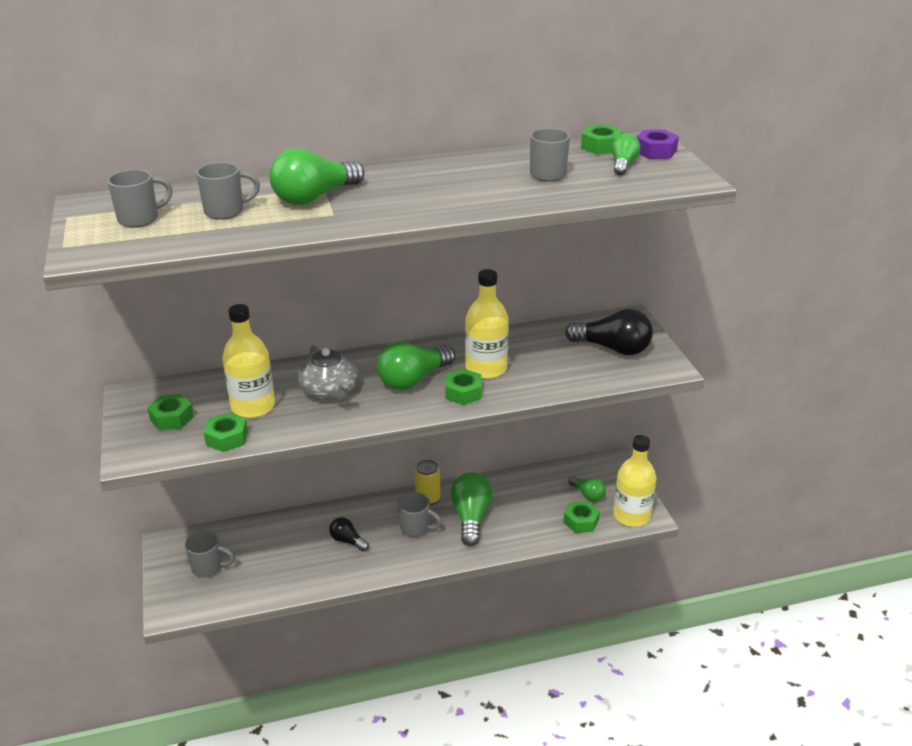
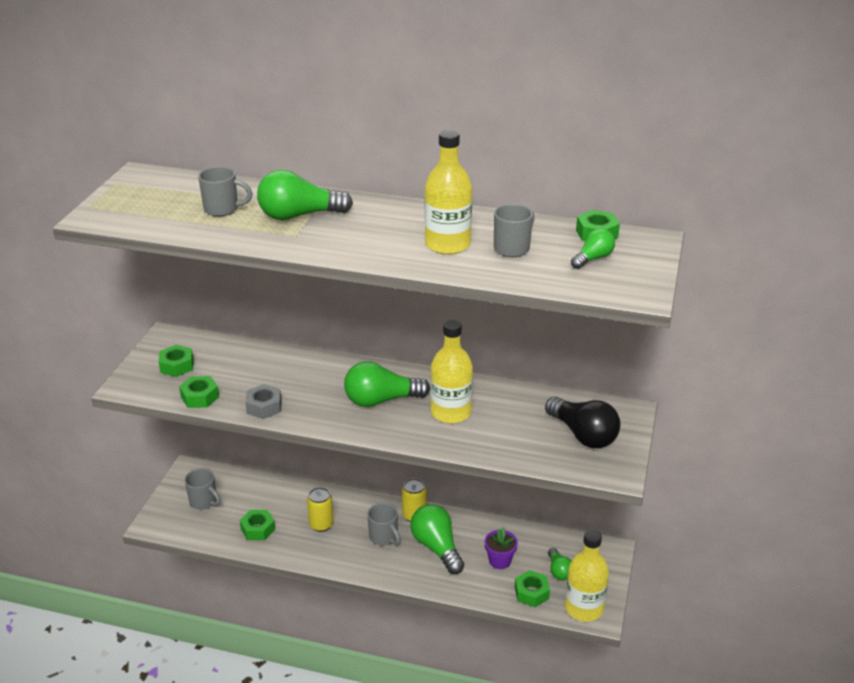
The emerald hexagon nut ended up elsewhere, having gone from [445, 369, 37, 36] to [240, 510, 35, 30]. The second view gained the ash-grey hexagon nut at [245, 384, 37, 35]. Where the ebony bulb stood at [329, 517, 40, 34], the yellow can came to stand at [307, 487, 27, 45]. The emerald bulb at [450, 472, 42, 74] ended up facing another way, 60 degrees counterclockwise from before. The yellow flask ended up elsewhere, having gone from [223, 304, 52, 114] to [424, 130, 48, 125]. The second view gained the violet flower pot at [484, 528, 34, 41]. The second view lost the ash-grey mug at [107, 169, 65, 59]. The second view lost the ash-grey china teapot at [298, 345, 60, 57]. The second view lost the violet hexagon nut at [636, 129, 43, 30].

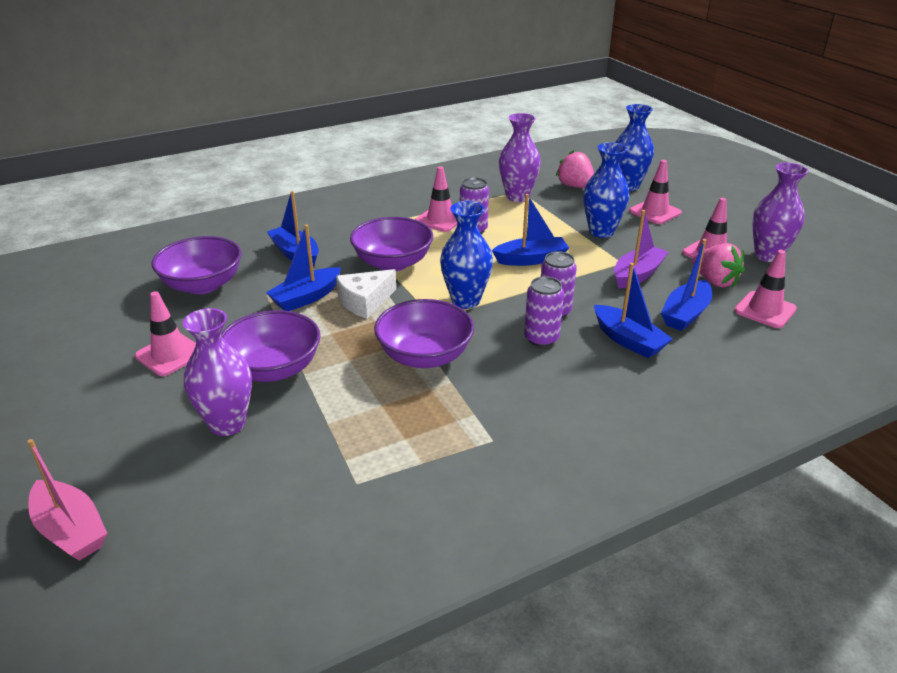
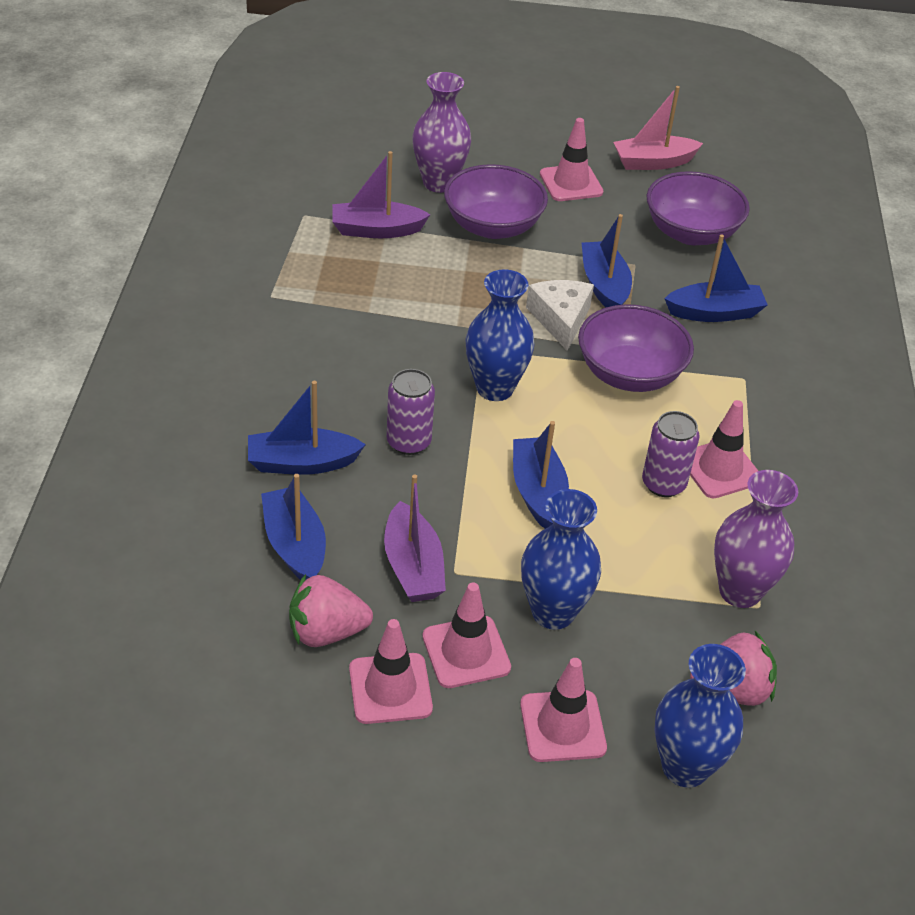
The second view gained the violet sailboat at [332, 151, 99, 87]. The pink safety cone ended up elsewhere, having gone from [734, 250, 63, 78] to [422, 583, 89, 105]. The royal blue sailboat at [492, 194, 77, 72] ended up facing another way, 150 degrees clockwise from before. The pink sailboat ended up elsewhere, having gone from [27, 439, 80, 122] to [613, 86, 90, 84]. The second view lost the violet deep dish at [374, 299, 100, 69]. The second view lost the violet can at [524, 276, 40, 71]. The second view lost the violet vase at [753, 163, 55, 99].

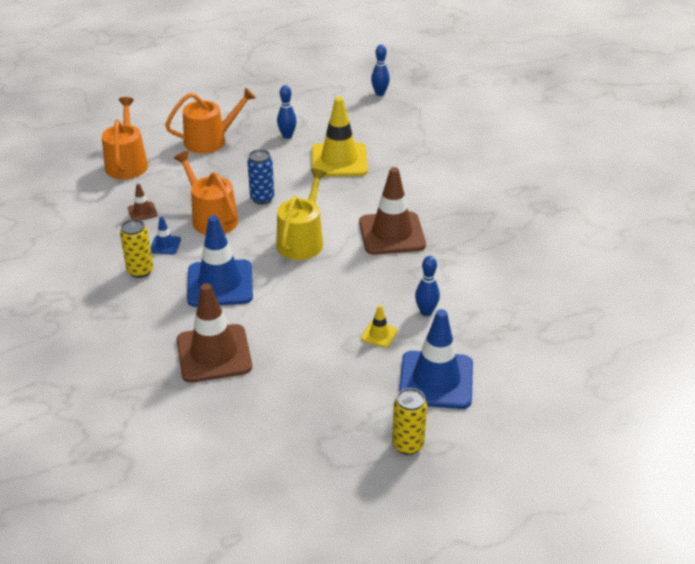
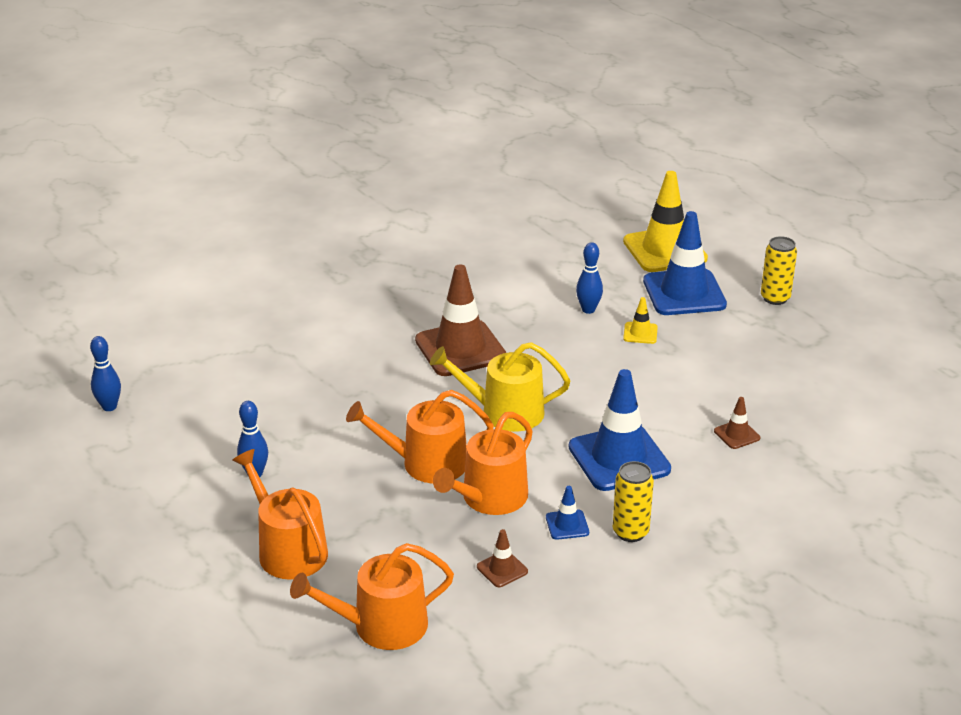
Where the royal blue can stood at [247, 149, 27, 56], the orange watering pot came to stand at [346, 390, 148, 93]. The yellow safety cone ended up elsewhere, having gone from [312, 97, 56, 80] to [623, 171, 85, 101]. The size of the russet safety cone at [177, 283, 75, 100] changed by a factor of 0.44.

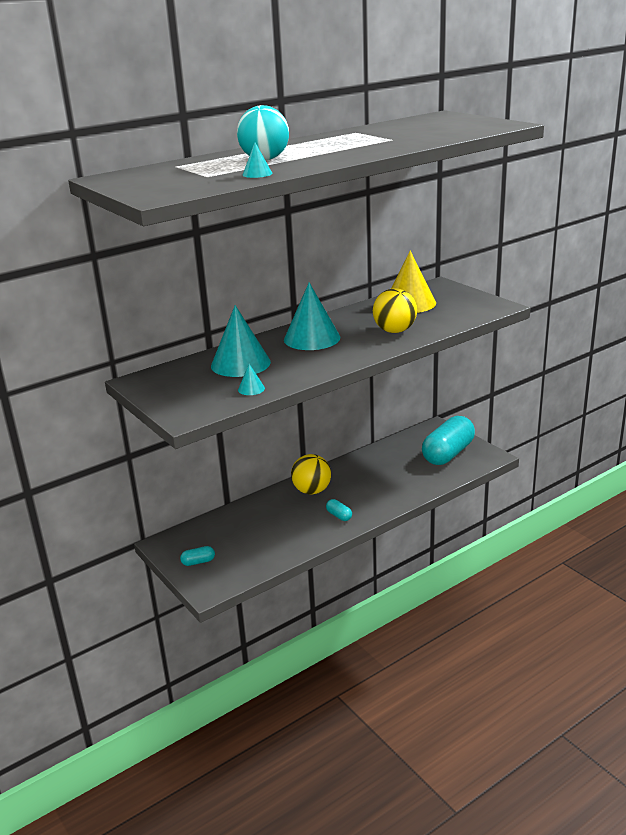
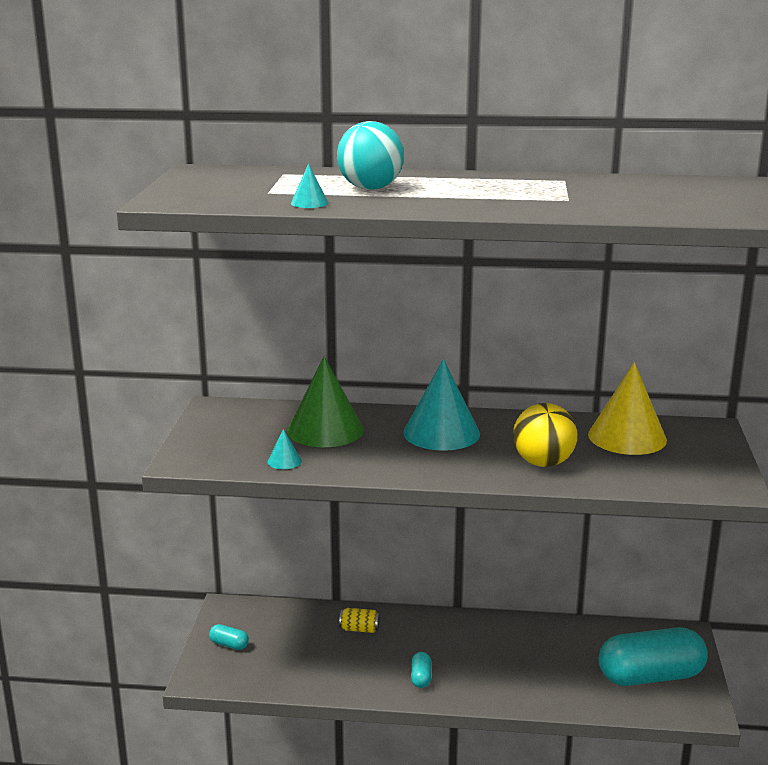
What was the teal cone shape at [211, 305, 60, 72] turned into the emerald cone shape at [287, 356, 77, 91]. The second view gained the yellow can at [339, 608, 41, 25]. The second view lost the yellow sphere at [291, 454, 40, 40].

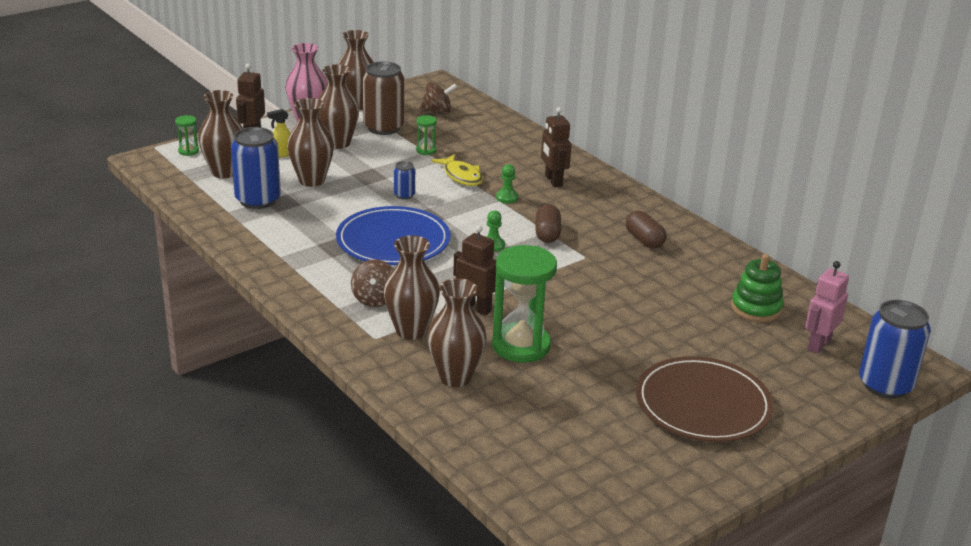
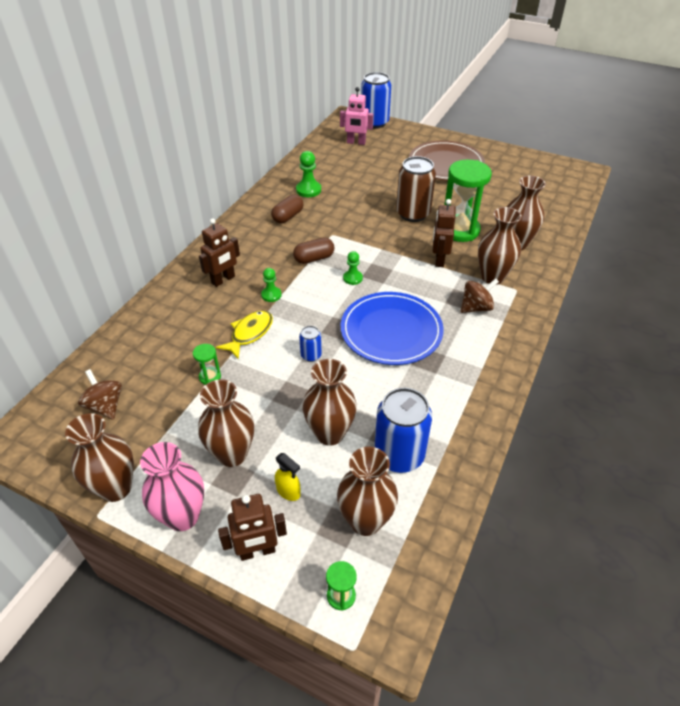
The second view gained the emerald chess pawn at [296, 151, 25, 46]. The russet can ended up elsewhere, having gone from [363, 61, 41, 74] to [396, 156, 40, 66]. The second view lost the emerald stacking toy at [731, 254, 53, 68].

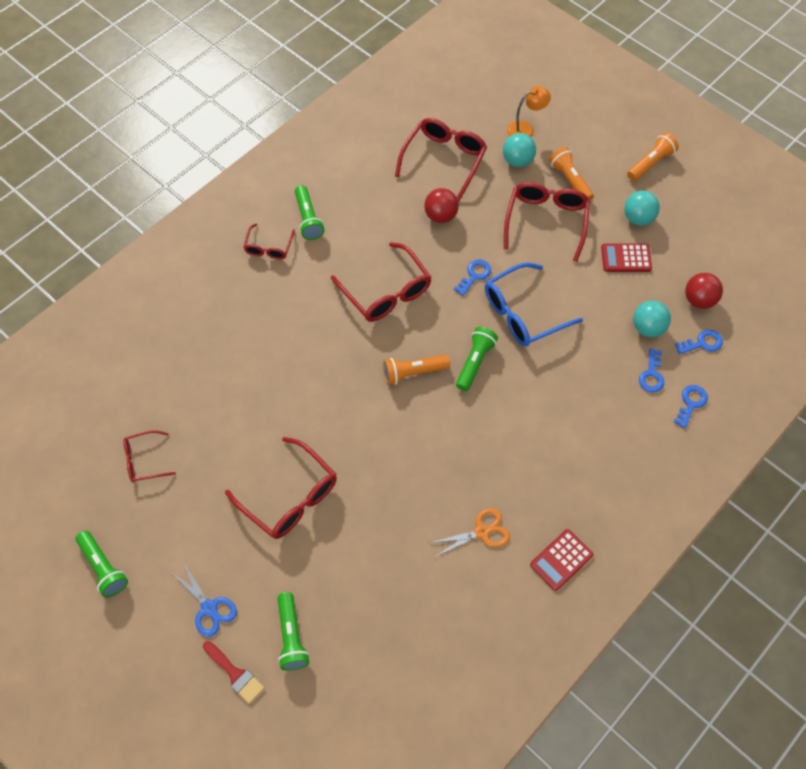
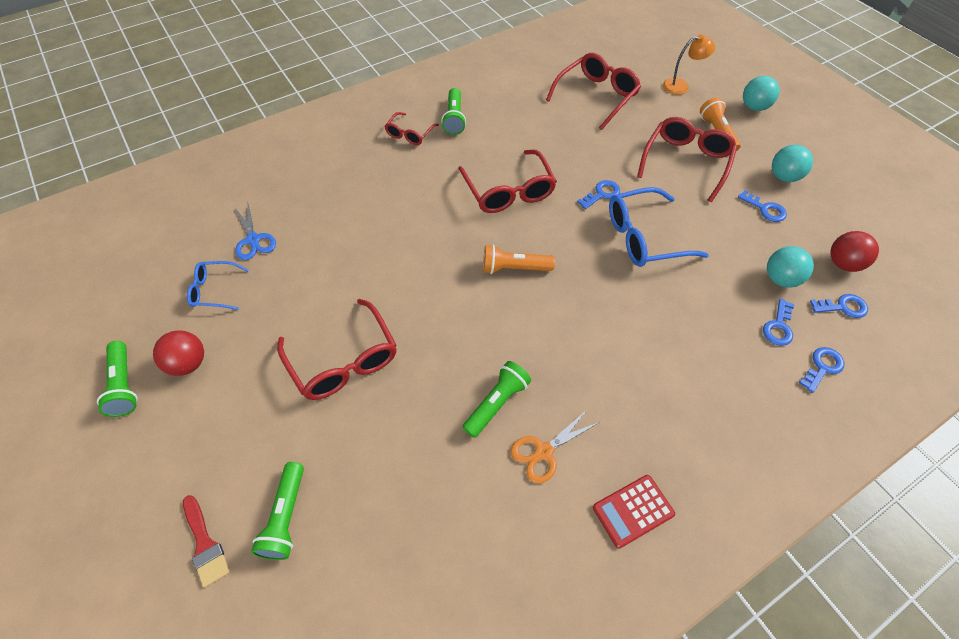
The crimson sphere ended up elsewhere, having gone from [424, 188, 35, 35] to [153, 330, 51, 46]. What was the crimson spectacles at [123, 430, 53, 53] turned into the royal blue spectacles at [187, 261, 62, 49]. The royal blue scissors ended up elsewhere, having gone from [172, 562, 65, 75] to [234, 204, 42, 56]. The emerald torch ended up elsewhere, having gone from [456, 327, 42, 64] to [462, 361, 69, 77]. The orange scissors at [430, 508, 80, 49] ended up facing another way, 150 degrees clockwise from before. Where the crimson pocket calculator stood at [601, 243, 51, 29], the royal blue latchkey came to stand at [738, 190, 49, 32]. The teal sphere ended up elsewhere, having gone from [503, 133, 33, 34] to [743, 76, 36, 35]. The second view lost the orange torch at [627, 133, 52, 48].

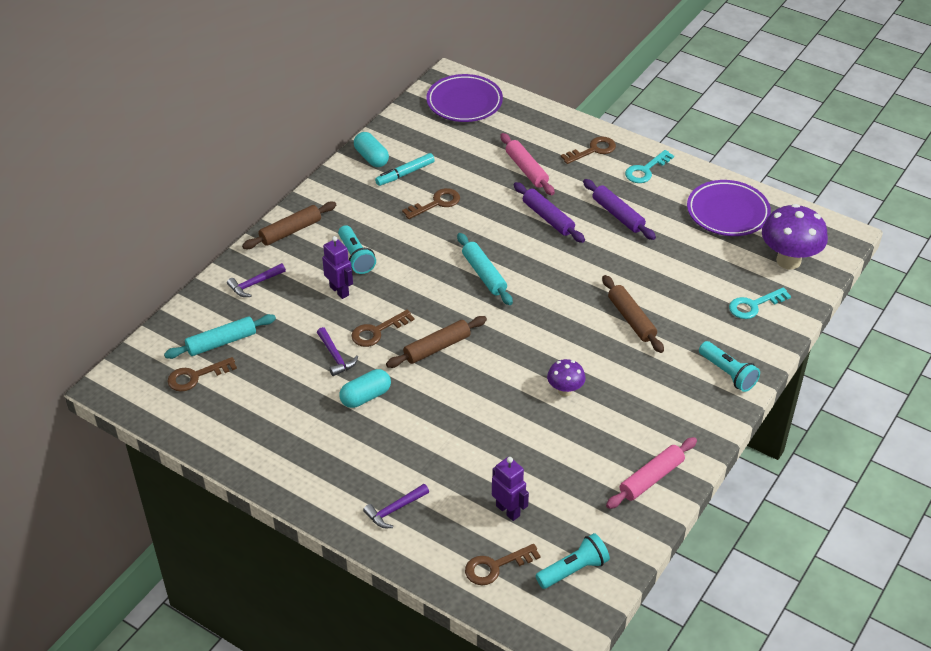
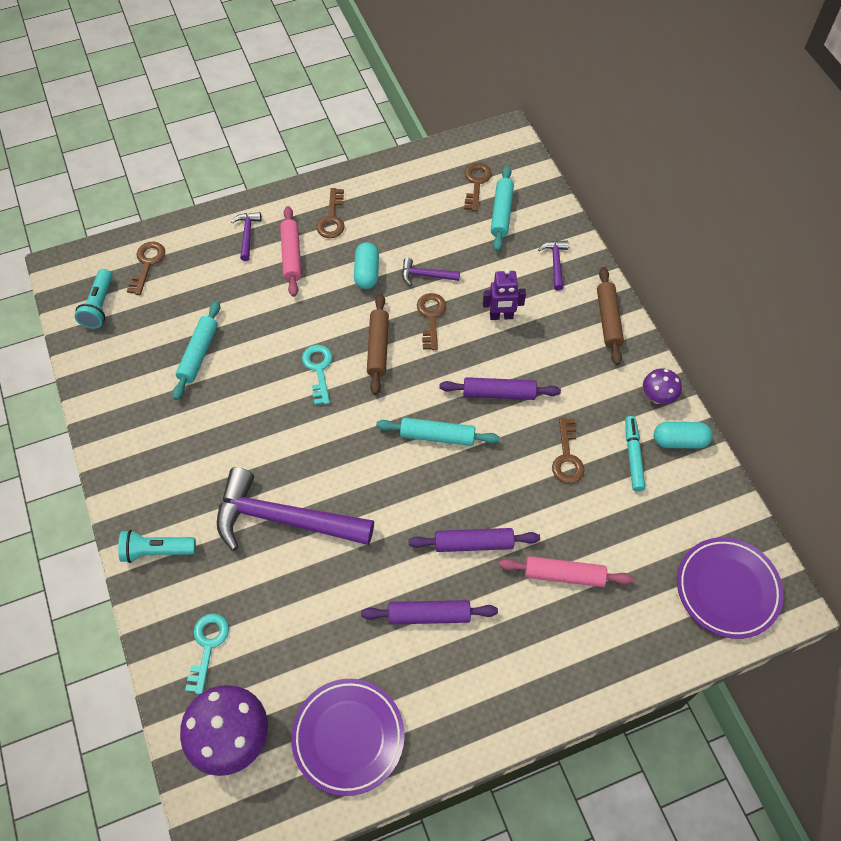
The second view gained the teal dough roller at [172, 301, 48, 99]. Where the russet dough roller stood at [602, 275, 62, 78], the violet carpenter's hammer came to stand at [217, 467, 157, 84]. The pink dough roller ended up elsewhere, having gone from [606, 437, 91, 72] to [280, 206, 22, 91]. The teal latchkey ended up elsewhere, having gone from [625, 150, 49, 33] to [302, 345, 30, 60]. The russet latchkey ended up elsewhere, having gone from [561, 136, 55, 28] to [316, 188, 29, 50]. The second view gained the violet dough roller at [439, 377, 122, 23]. The violet toadstool ended up elsewhere, having gone from [547, 359, 38, 37] to [643, 368, 39, 36]. The second view lost the teal torch at [338, 225, 38, 49]. The second view lost the violet toy robot at [492, 457, 37, 64].

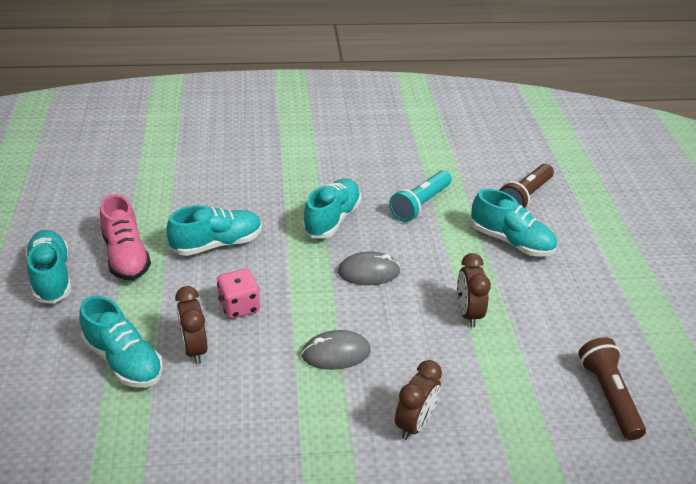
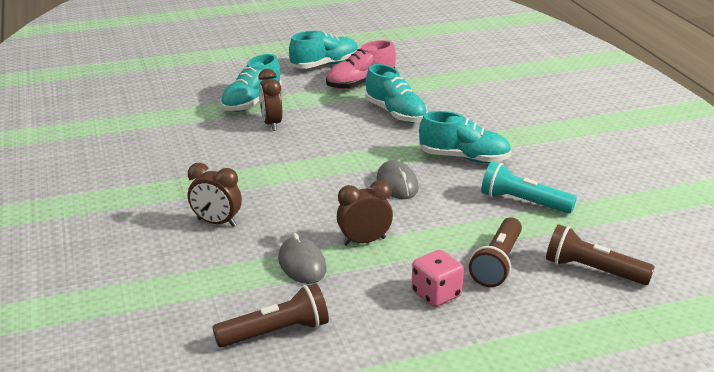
The russet alarm clock at [175, 286, 33, 78] ended up facing another way, 75 degrees counterclockwise from before. The ash-grey PC mouse ended up elsewhere, having gone from [301, 330, 69, 40] to [278, 233, 49, 51]. The pink die ended up elsewhere, having gone from [217, 269, 43, 50] to [411, 250, 53, 57]. Where the teal shoe stood at [471, 189, 86, 68], the russet torch came to stand at [469, 217, 53, 70].

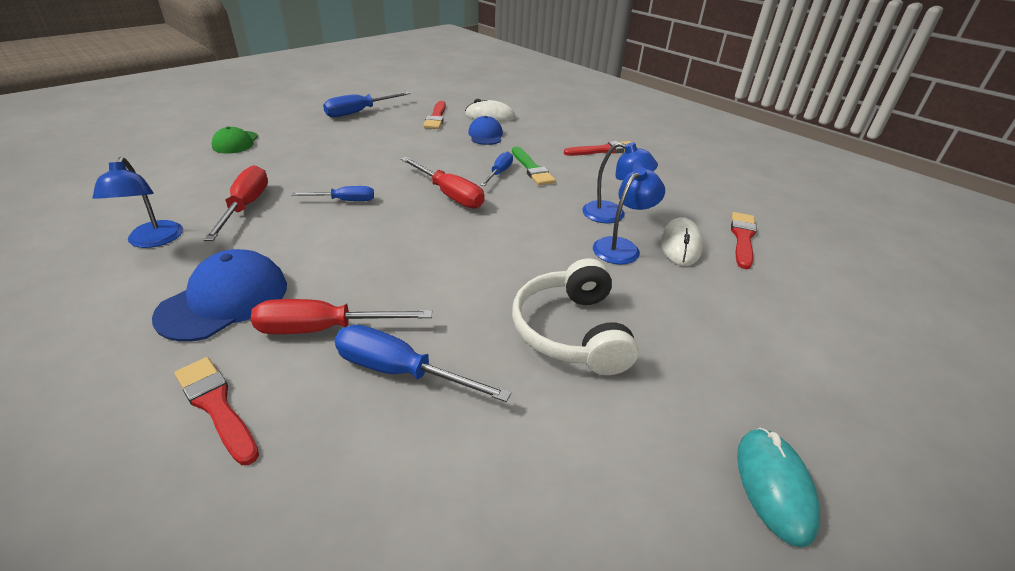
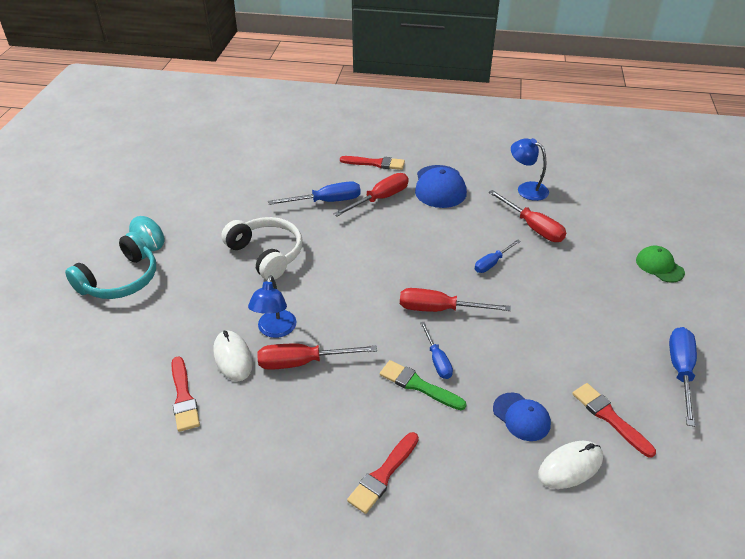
The second view gained the teal headphones at [65, 232, 91, 67]. Where the royal blue reading lamp stood at [582, 142, 76, 81], the crimson screwdriver came to stand at [257, 344, 120, 26].

